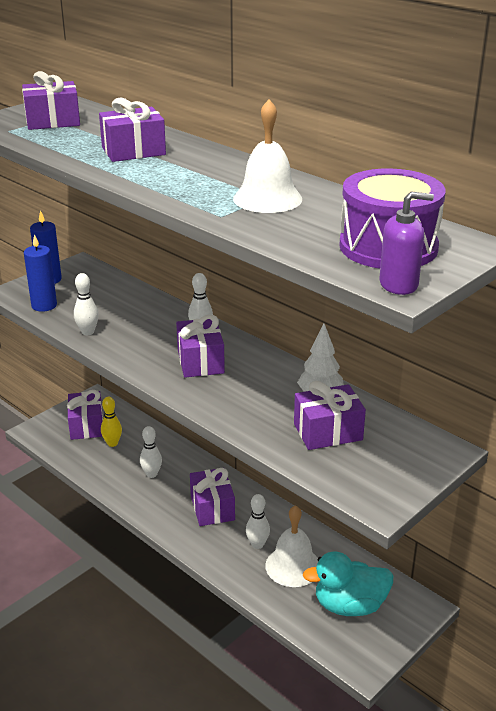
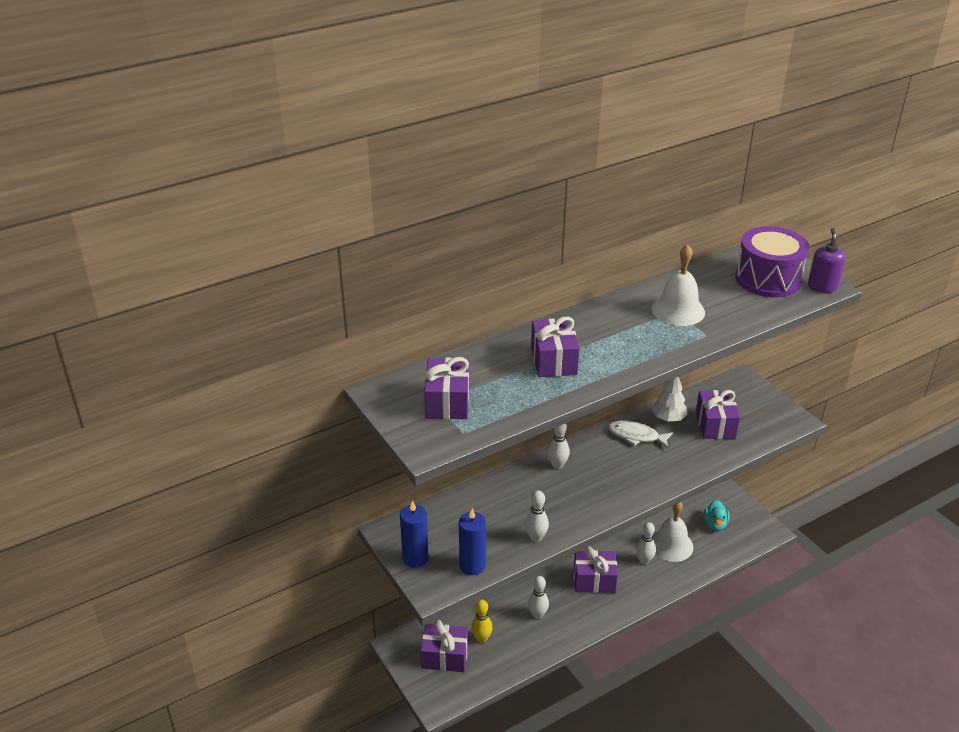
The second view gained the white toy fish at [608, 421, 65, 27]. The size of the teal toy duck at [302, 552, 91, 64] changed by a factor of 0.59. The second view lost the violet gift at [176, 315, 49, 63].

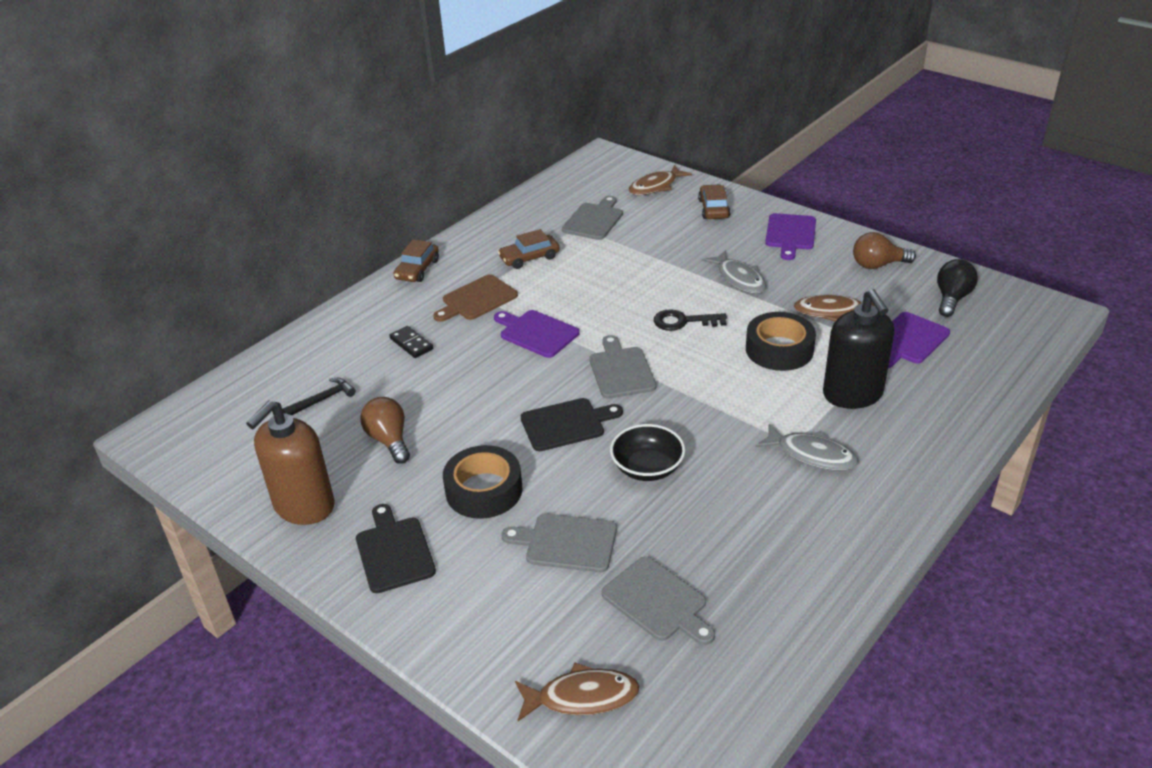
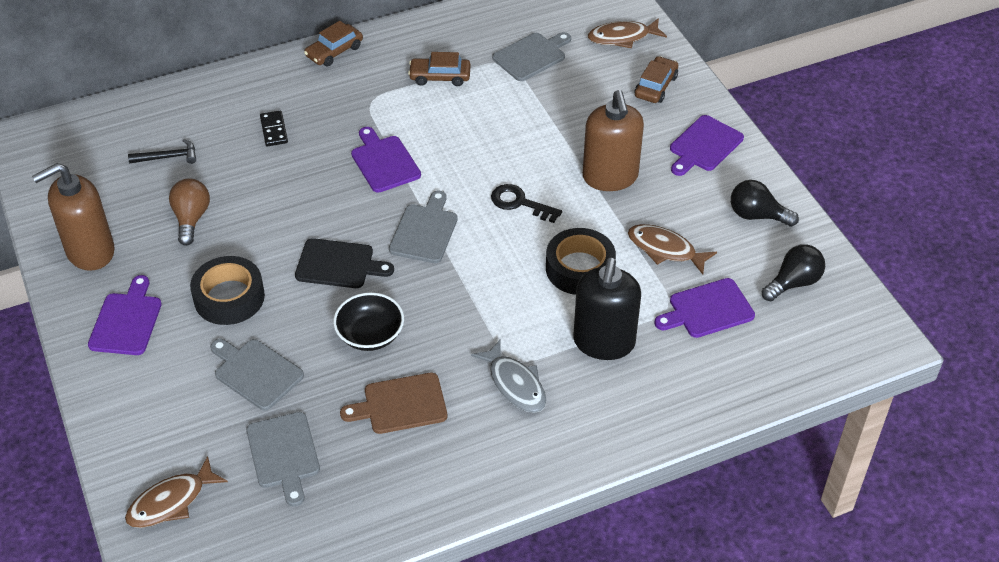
What was the ebony bread board at [356, 504, 80, 89] turned into the violet bread board at [88, 275, 74, 80]. The russet toy fish at [515, 662, 125, 59] ended up facing another way, 120 degrees clockwise from before. The russet bread board ended up elsewhere, having gone from [433, 274, 85, 48] to [340, 373, 107, 61]. Where the ash-grey toy fish stood at [702, 250, 65, 44], the russet pump bottle came to stand at [583, 90, 61, 101]. What was the russet bulb at [853, 232, 63, 37] turned into the ebony bulb at [731, 180, 68, 47].

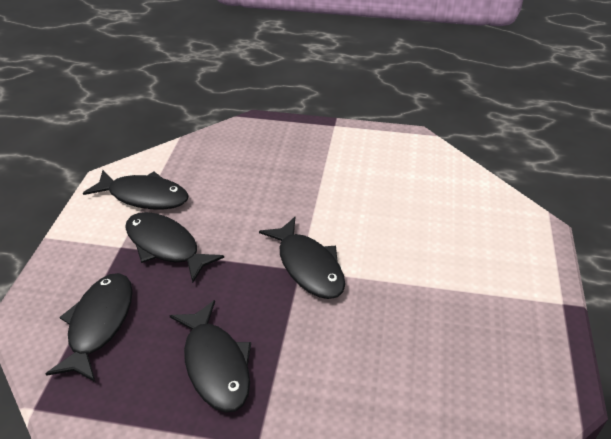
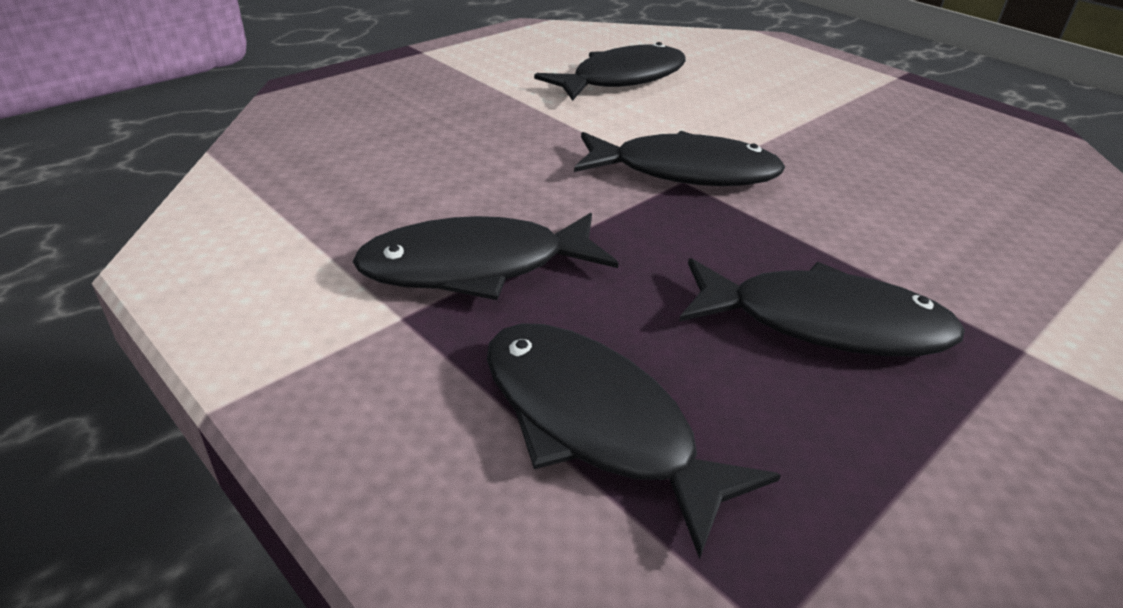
The ebony toy fish ended up elsewhere, having gone from [83, 170, 106, 40] to [534, 42, 152, 59].

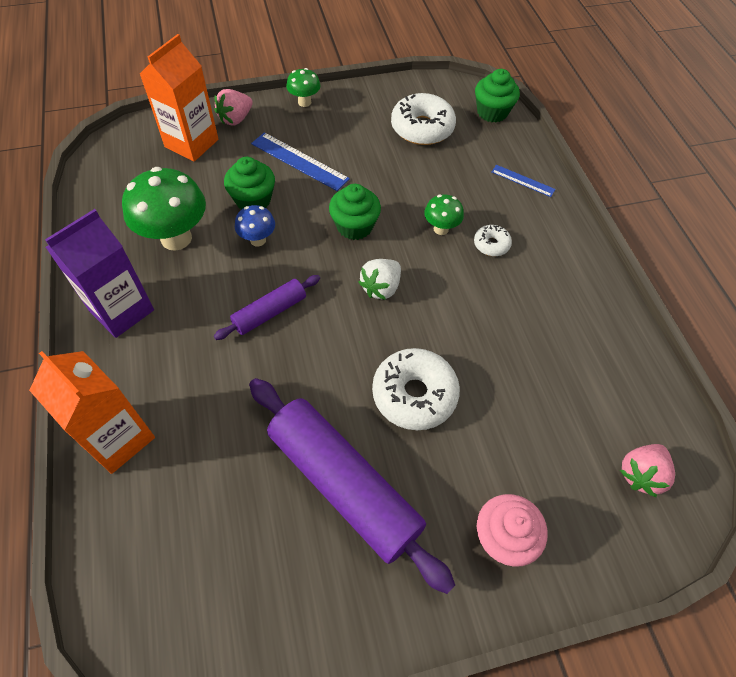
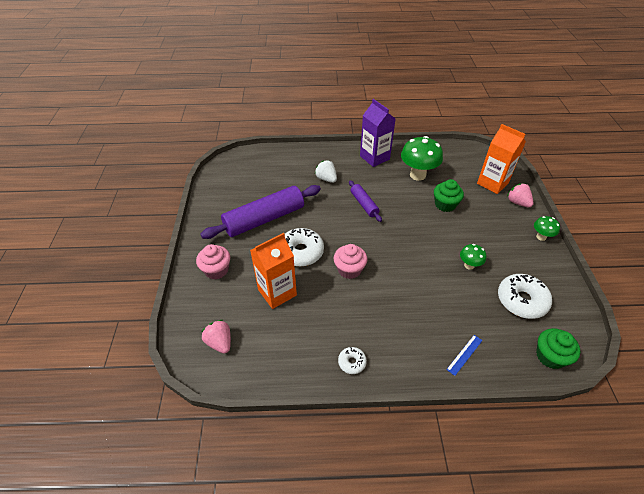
The orange milk carton ended up elsewhere, having gone from [29, 351, 126, 123] to [250, 233, 47, 76]. The white toy strawberry ended up elsewhere, having gone from [358, 259, 43, 41] to [315, 160, 22, 23]. The second view gained the pink fairy cake at [334, 244, 33, 35]. The white donut ended up elsewhere, having gone from [474, 225, 38, 31] to [338, 347, 29, 27]. The emerald toadstool ended up elsewhere, having gone from [424, 194, 40, 41] to [460, 244, 26, 26]. The second view lost the royal blue toadstool at [235, 205, 40, 41]. The second view lost the royal blue measuring stick at [251, 132, 99, 59]. The second view lost the emerald fairy cake at [329, 184, 52, 56].

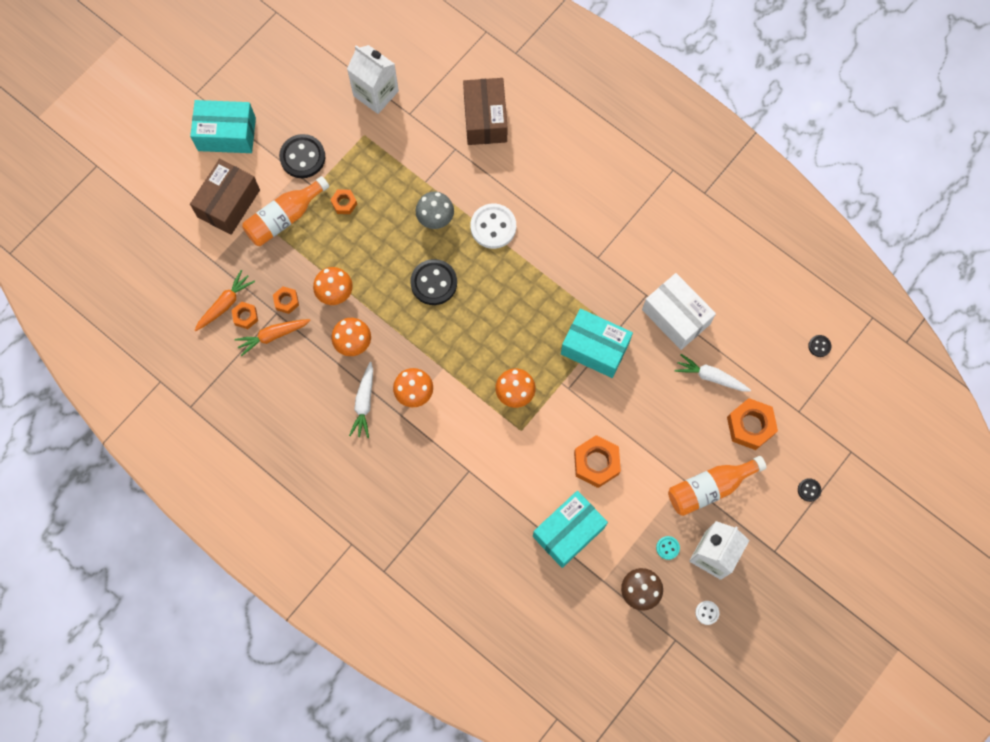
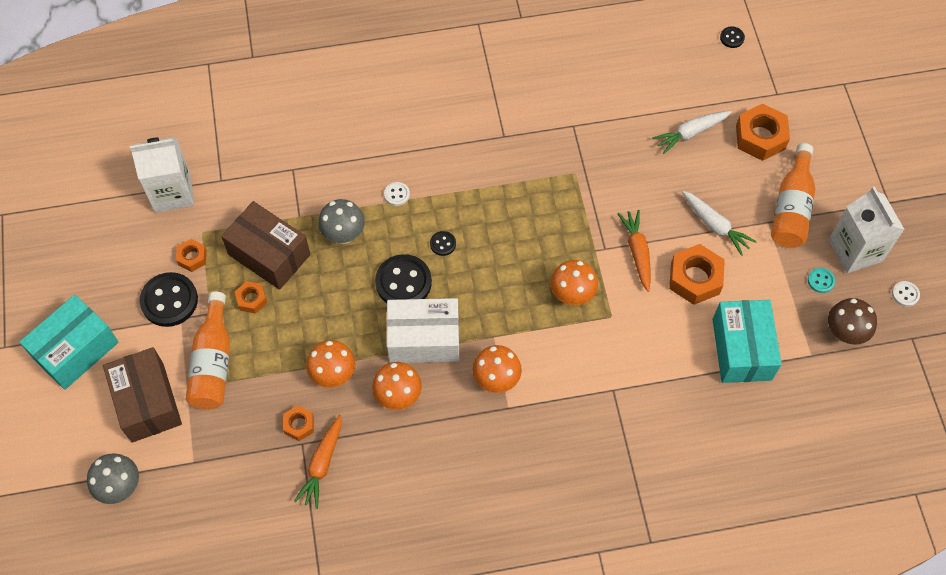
The second view gained the ash-grey toadstool at [87, 454, 52, 50]. The orange hexagon nut ended up elsewhere, having gone from [231, 302, 27, 27] to [176, 239, 31, 33]. The russet box ended up elsewhere, having gone from [463, 78, 45, 67] to [221, 201, 90, 89]. The size of the white shirt button at [470, 204, 46, 45] changed by a factor of 0.47. The white box ended up elsewhere, having gone from [642, 273, 74, 77] to [387, 298, 72, 65]. The ebony shirt button ended up elsewhere, having gone from [798, 478, 23, 24] to [430, 231, 26, 25]. The orange carrot ended up elsewhere, having gone from [195, 270, 60, 61] to [617, 210, 33, 82]. The white carrot ended up elsewhere, having gone from [349, 362, 24, 76] to [682, 191, 75, 65]. The second view lost the teal box at [561, 308, 72, 70].

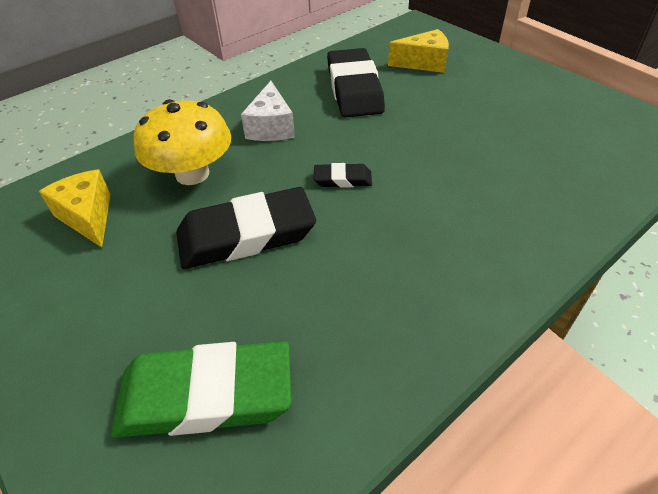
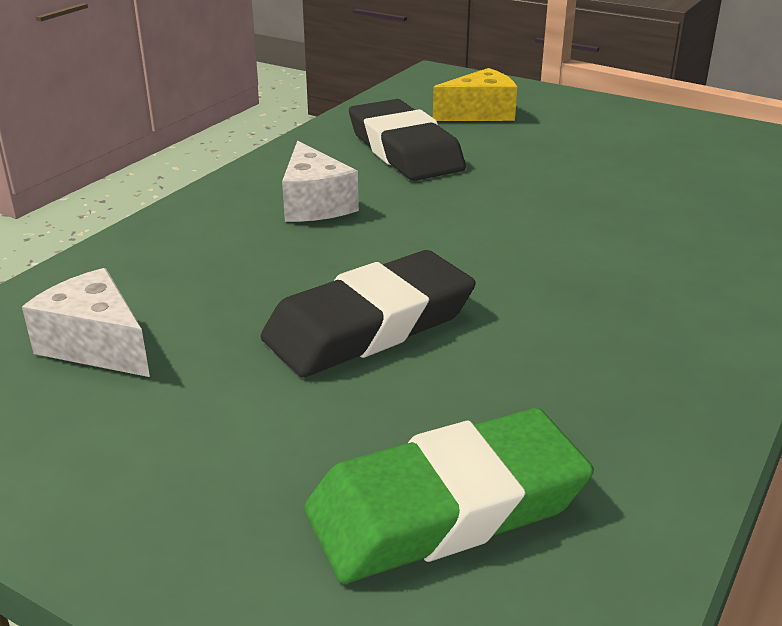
What was the yellow piece of cheese at [39, 169, 72, 78] turned into the white piece of cheese at [22, 268, 128, 109]. The second view lost the yellow toadstool at [134, 99, 97, 86]. The second view lost the ebony pencil eraser at [314, 163, 58, 25].

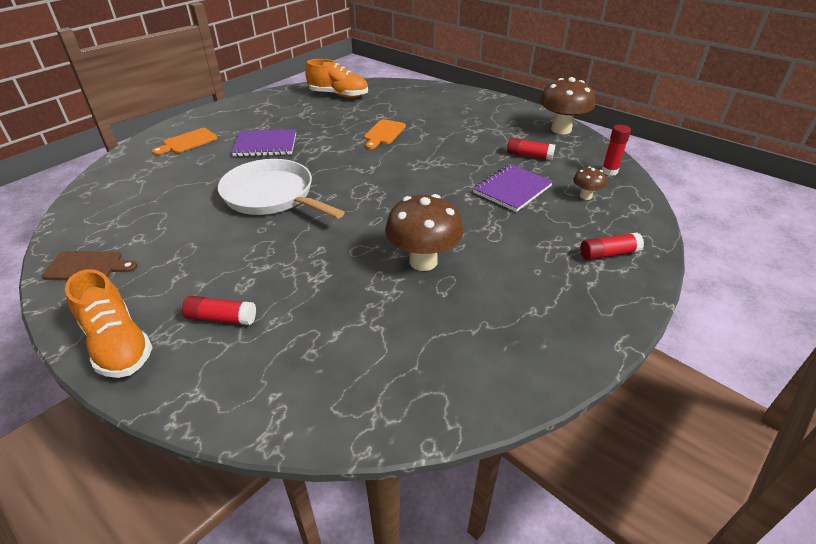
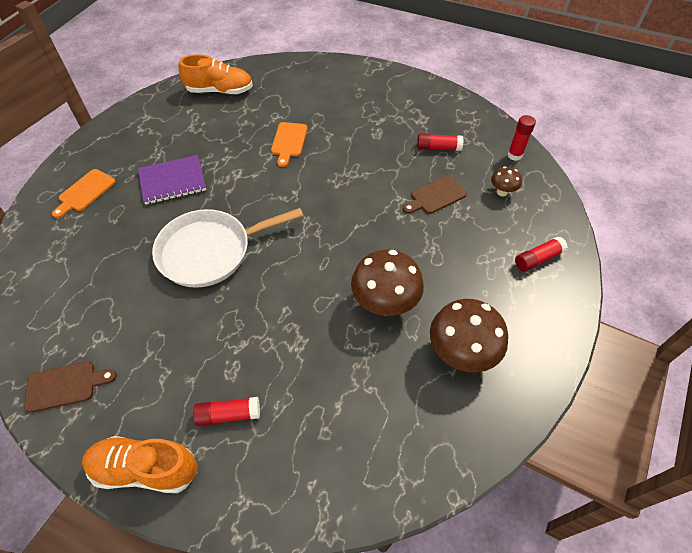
The orange shoe at [65, 269, 88, 109] ended up facing another way, 150 degrees clockwise from before. The white pan at [218, 159, 127, 60] ended up facing another way, 45 degrees counterclockwise from before. Where the violet notepad stood at [473, 164, 80, 48], the russet bread board came to stand at [403, 176, 64, 38]. The russet toadstool ended up elsewhere, having gone from [539, 77, 56, 57] to [430, 299, 78, 74].

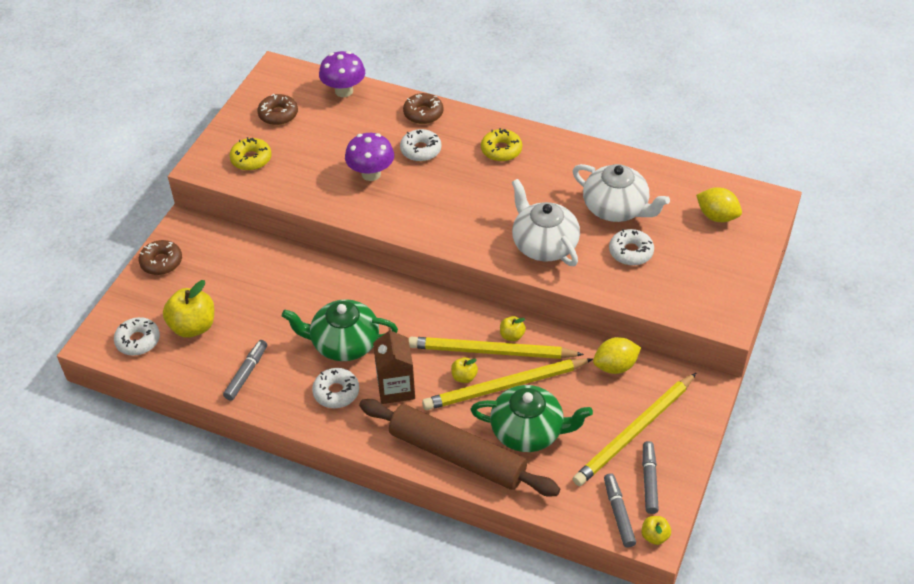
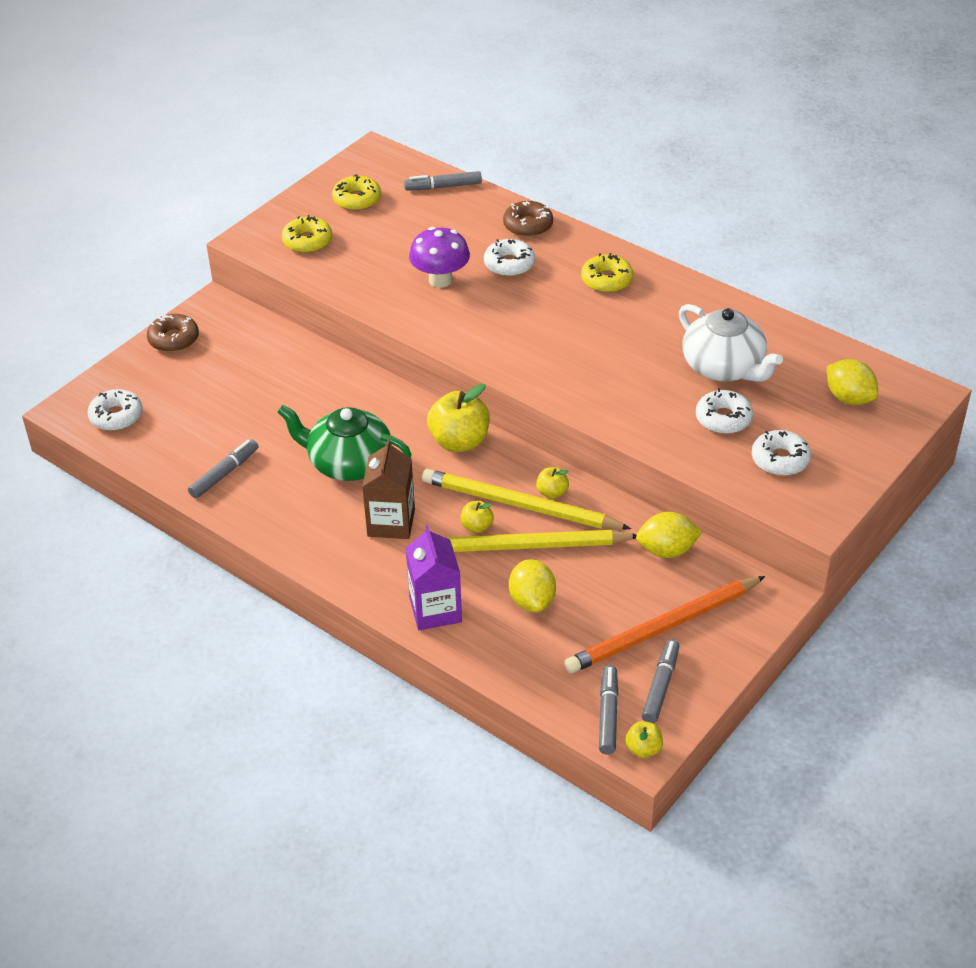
What was the russet donut at [257, 94, 41, 31] turned into the yellow donut at [332, 174, 49, 37]. Where the violet toadstool stood at [319, 51, 46, 46], the ash-grey felt pen came to stand at [404, 171, 78, 20]. Where the russet dough roller stood at [359, 399, 201, 98], the violet milk carton came to stand at [406, 525, 56, 105]. The yellow toy apple ended up elsewhere, having gone from [163, 280, 51, 58] to [427, 384, 63, 68]. Where the emerald china teapot stood at [471, 385, 122, 67], the yellow lemon came to stand at [509, 559, 47, 53]. What was the yellow lead pencil at [573, 373, 123, 113] turned into the orange lead pencil at [564, 576, 201, 97]. The white donut ended up elsewhere, having gone from [312, 368, 47, 40] to [752, 430, 59, 46]. The second view lost the white china teapot at [512, 179, 68, 87].

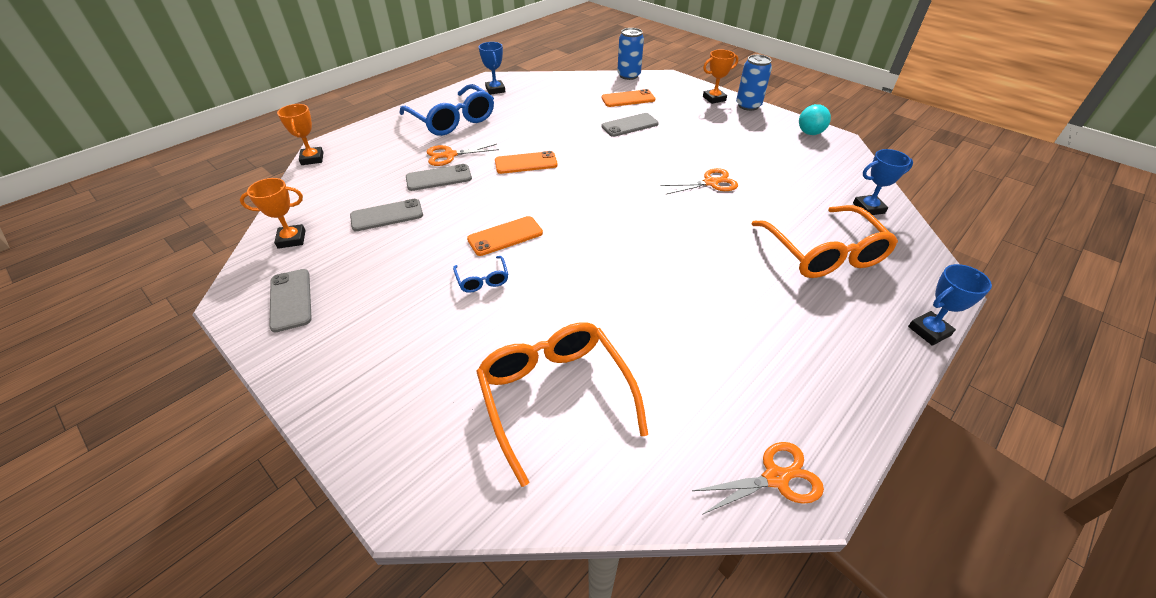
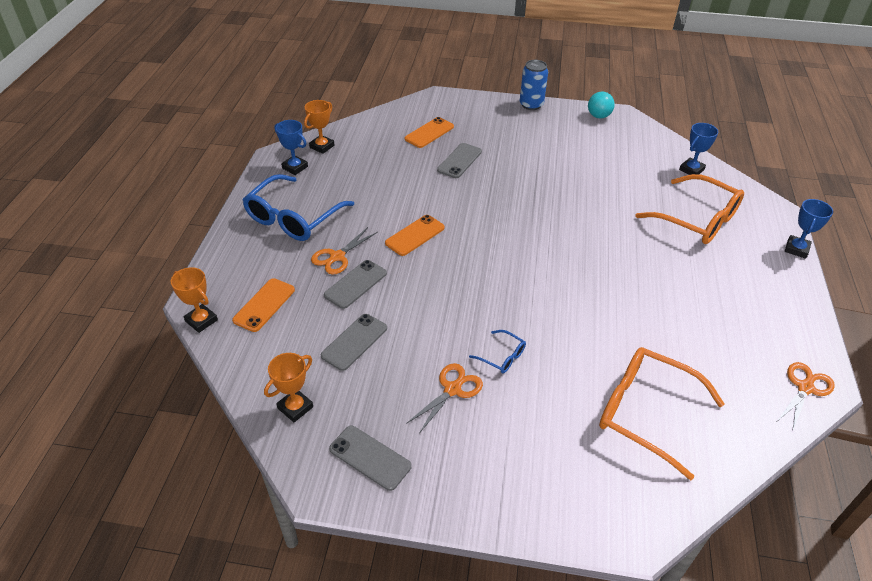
The orange smartphone ended up elsewhere, having gone from [467, 216, 76, 40] to [232, 278, 63, 54]. The royal blue spectacles at [399, 84, 95, 52] ended up facing another way, 105 degrees clockwise from before. The orange award cup ended up elsewhere, having gone from [703, 50, 35, 54] to [304, 100, 30, 54]. The orange scissors ended up elsewhere, having gone from [660, 168, 78, 27] to [406, 363, 77, 71]. The second view lost the royal blue can at [617, 28, 27, 52].

